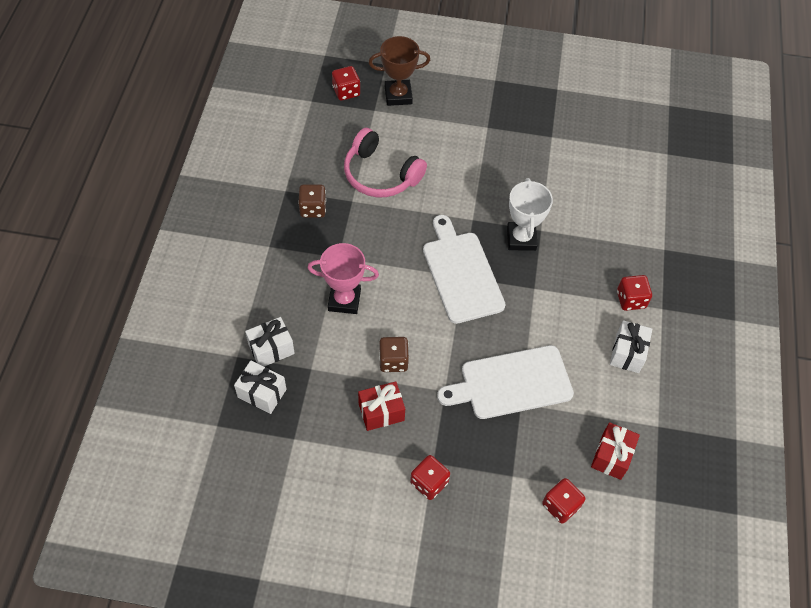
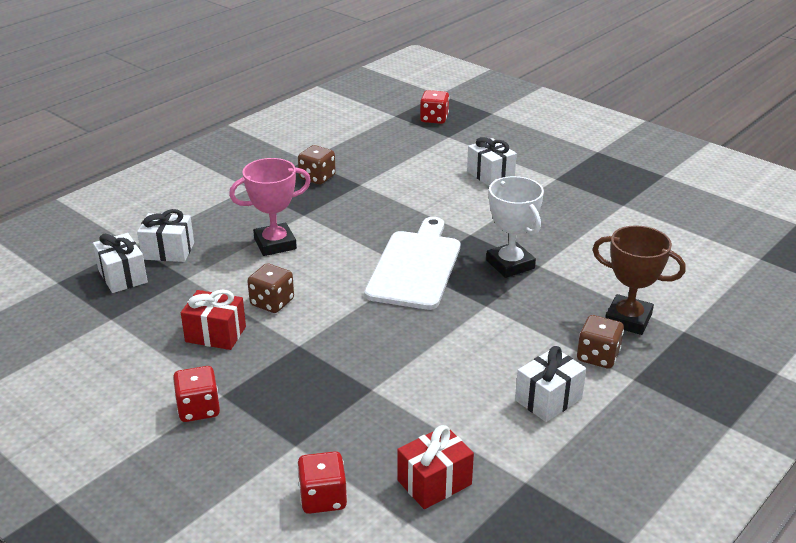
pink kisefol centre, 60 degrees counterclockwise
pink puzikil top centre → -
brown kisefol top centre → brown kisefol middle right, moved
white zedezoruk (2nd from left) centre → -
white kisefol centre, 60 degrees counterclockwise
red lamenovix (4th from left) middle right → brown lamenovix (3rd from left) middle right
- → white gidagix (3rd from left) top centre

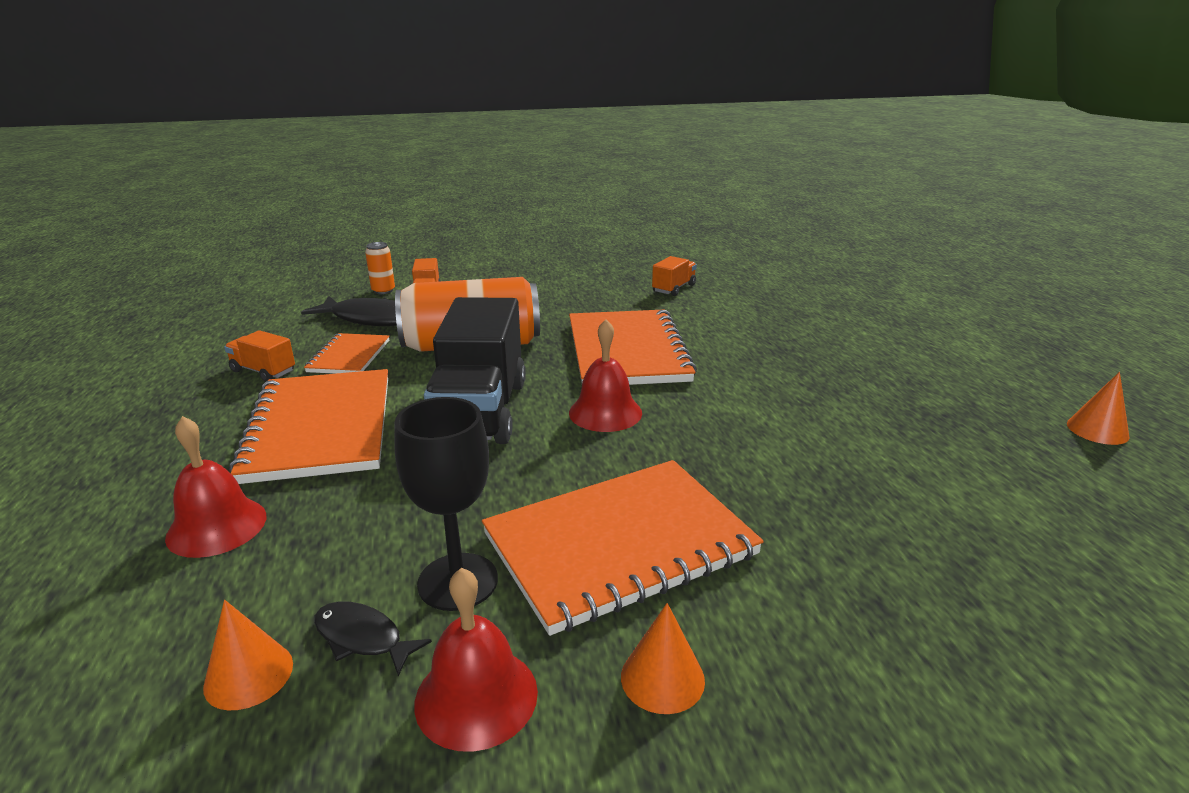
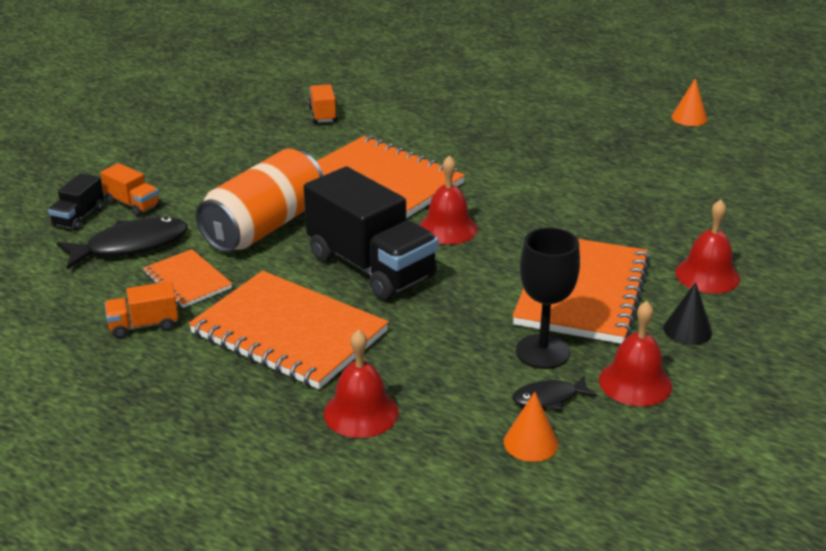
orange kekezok (1st from left) middle left → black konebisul (1st from left) middle left
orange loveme (2nd from left) bottom centre → black loveme middle right
- → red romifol (4th from left) middle right

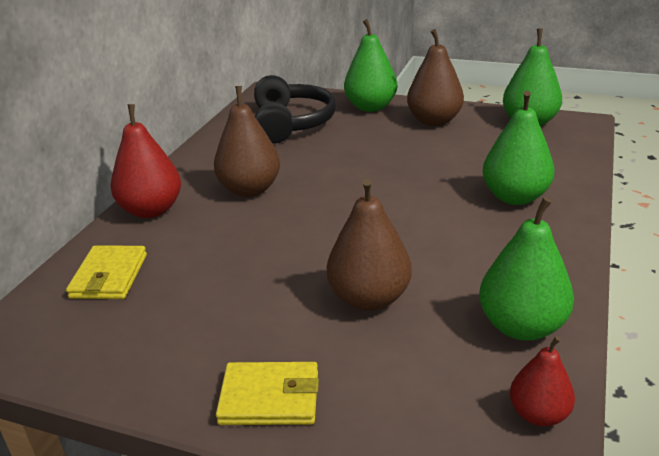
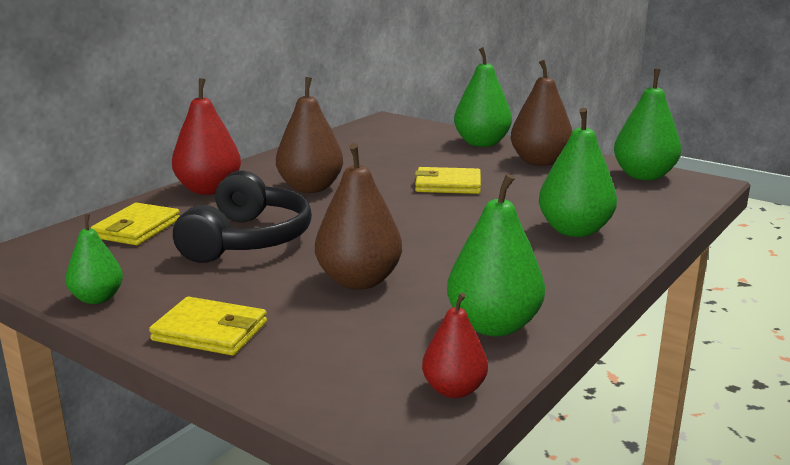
black puzikil top centre → black puzikil middle left, moved
- → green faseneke (1st from left) middle left
- → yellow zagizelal (3rd from left) centre

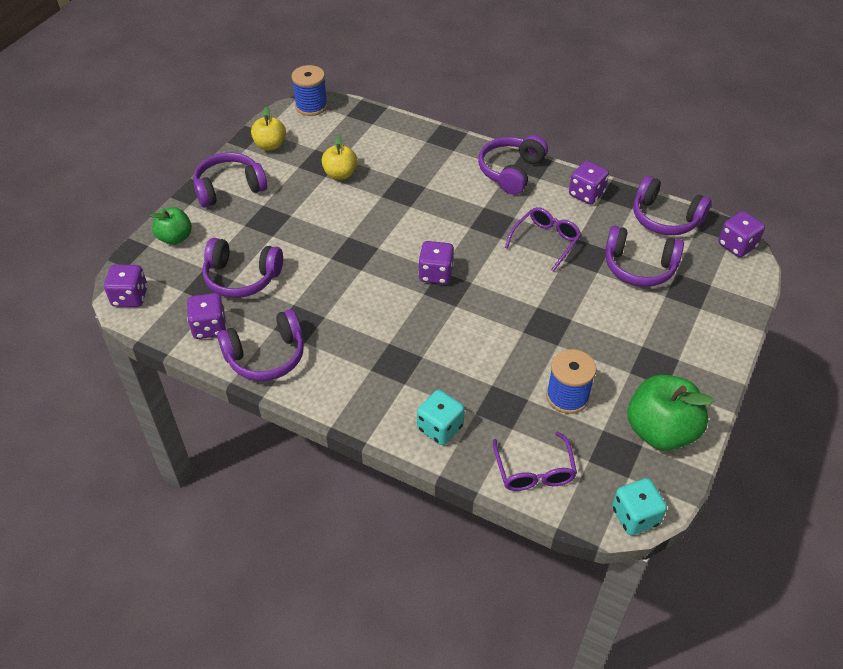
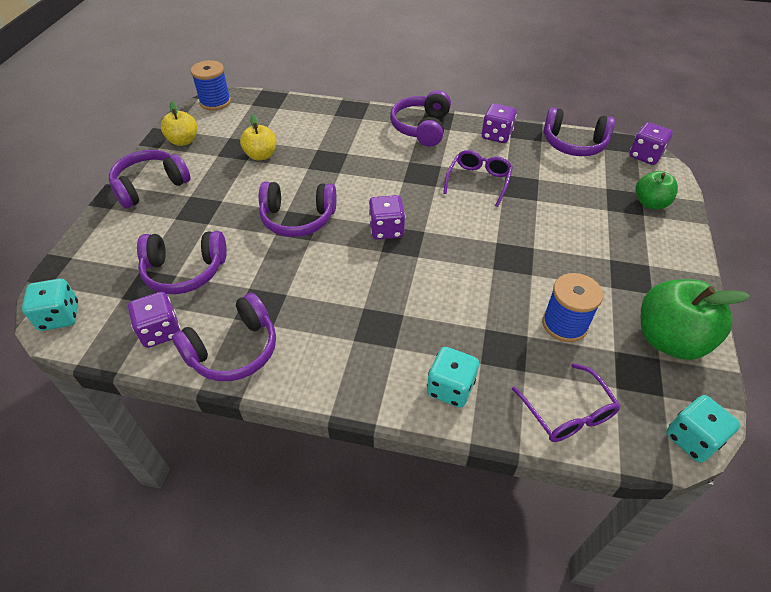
purple lamenovix (1st from left) middle left → turquoise lamenovix (1st from left) middle left
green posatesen (1st from left) middle left → green posatesen (1st from left) top right, moved
purple puzikil (5th from left in the first image) middle right → purple puzikil (4th from left) centre, moved

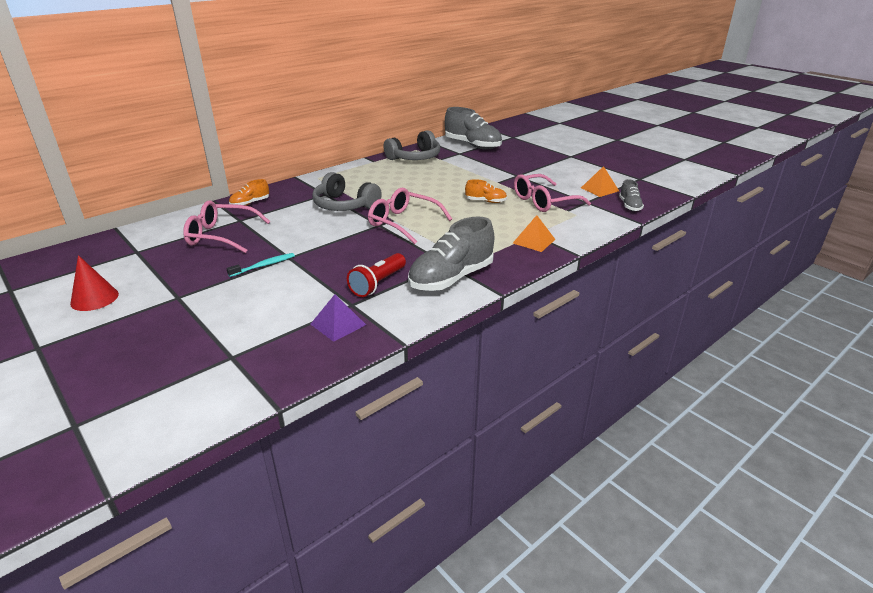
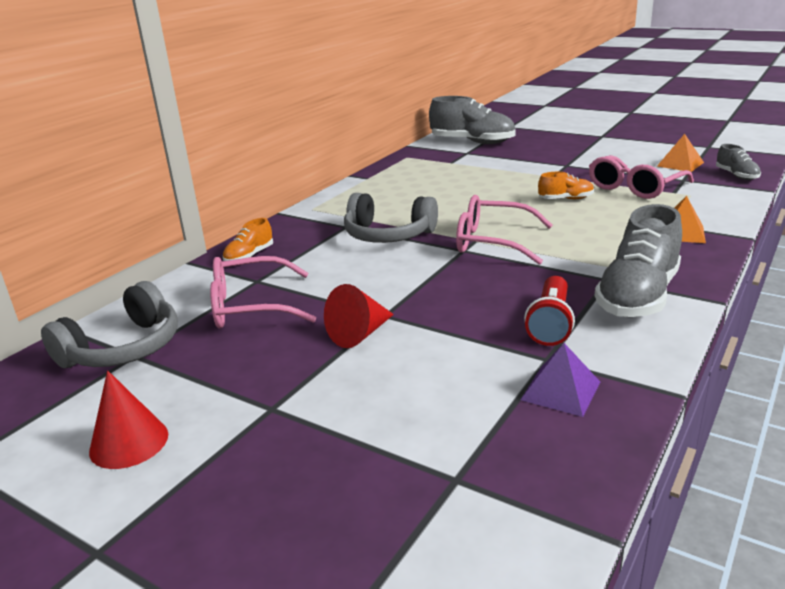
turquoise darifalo middle left → red loveme (2nd from left) centre
grey puzikil (2nd from left in the first image) top centre → grey puzikil (1st from left) middle left, moved

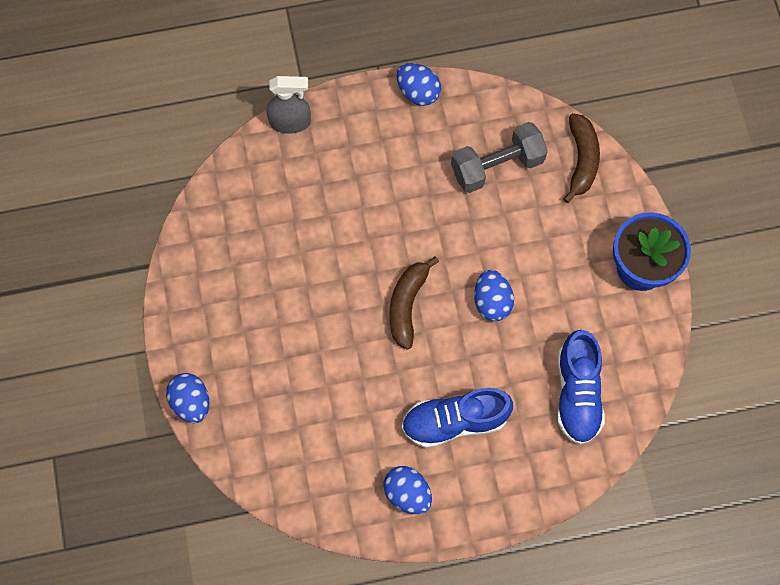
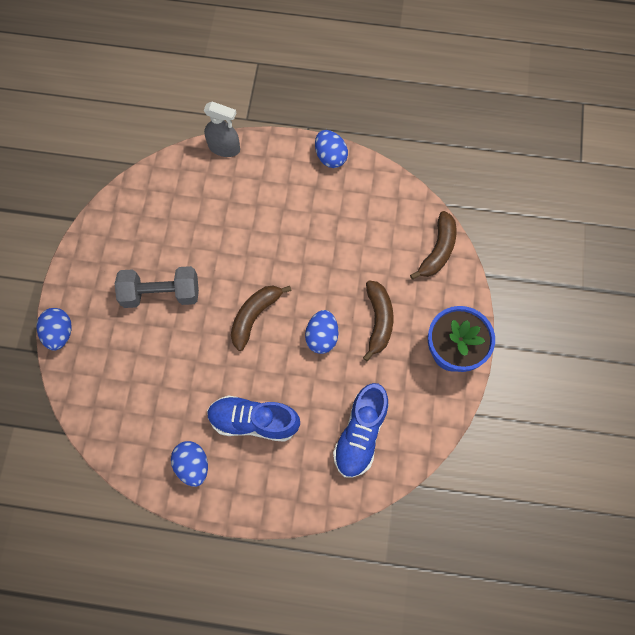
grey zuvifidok top centre → grey zuvifidok middle left, moved
- → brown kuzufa (2nd from left) centre

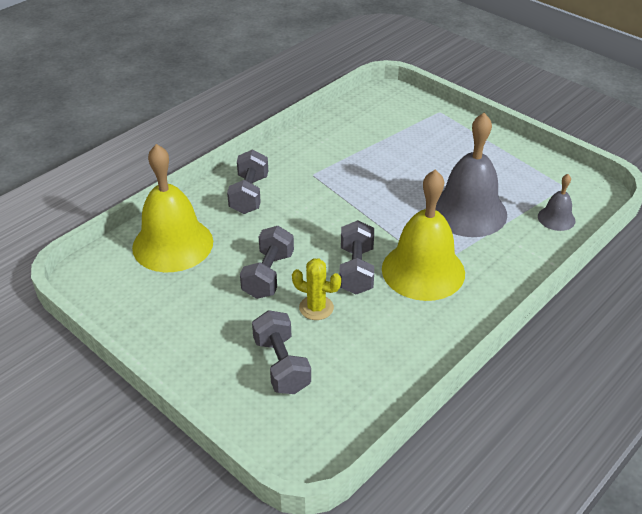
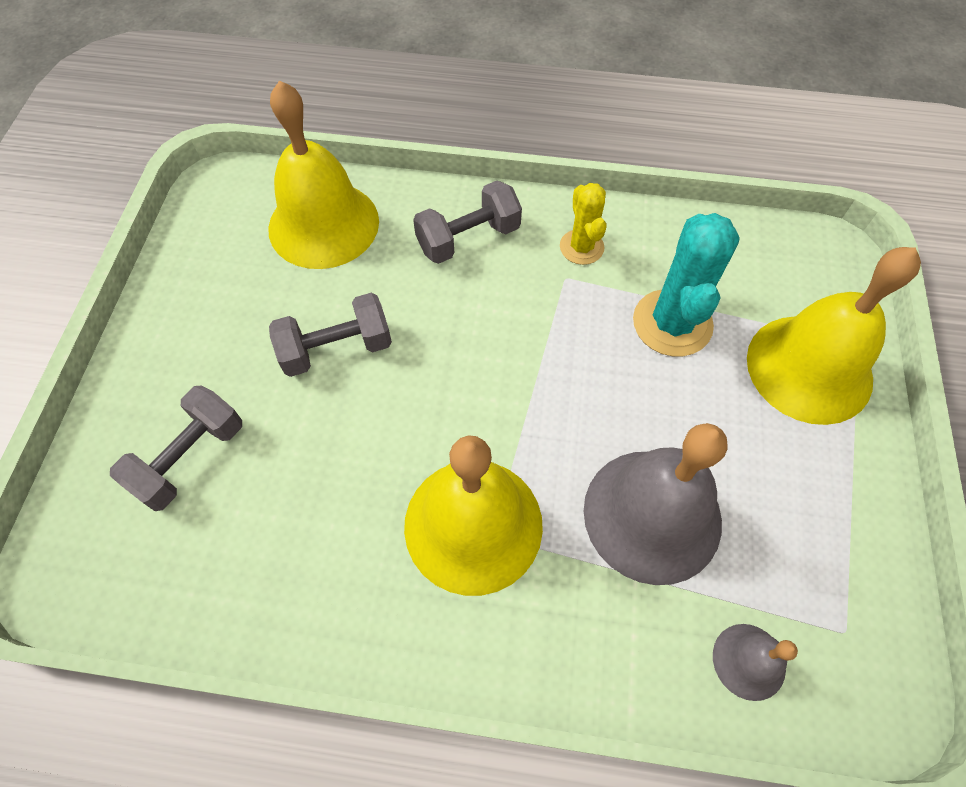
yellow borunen centre → yellow borunen top centre, moved
grey zuvifidok (4th from left) centre → -
- → turquoise borunen middle right
- → yellow romifol (3rd from left) middle right

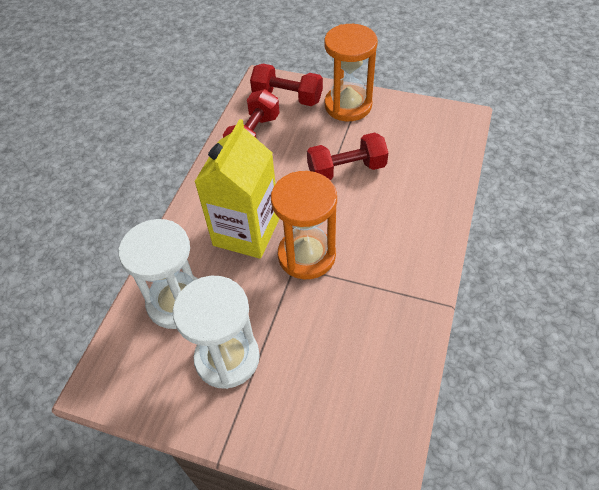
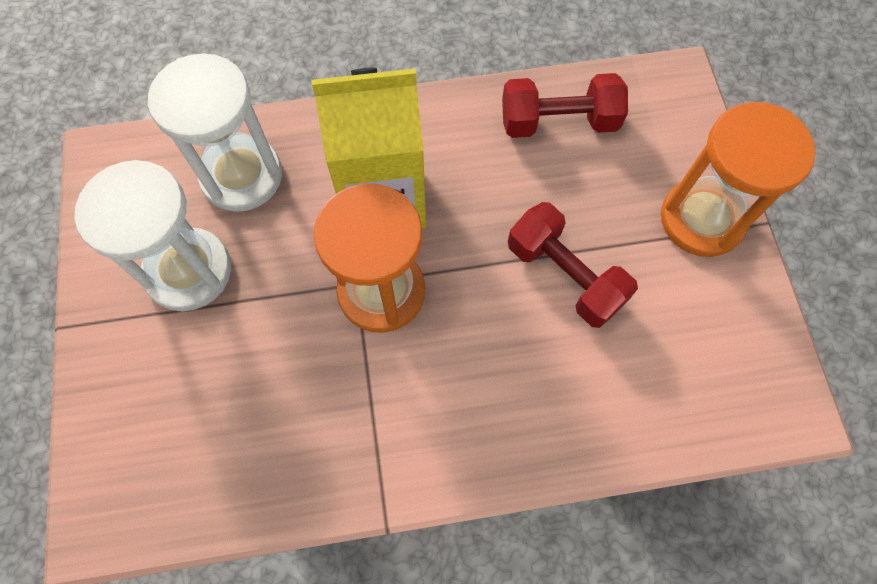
red zuvifidok (2nd from left) top centre → -

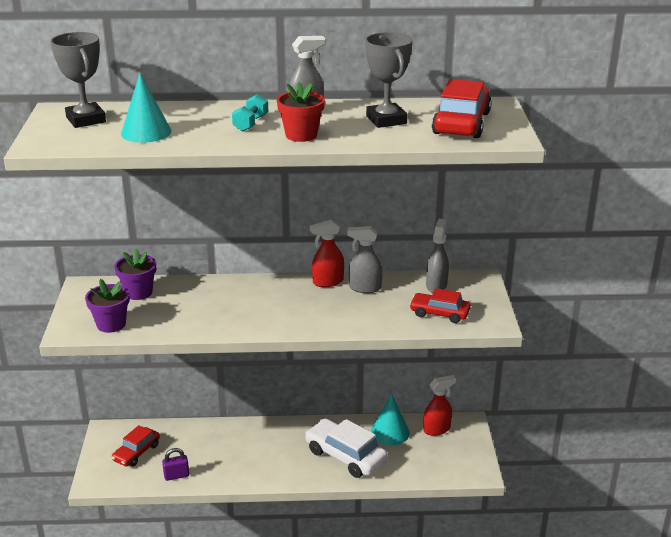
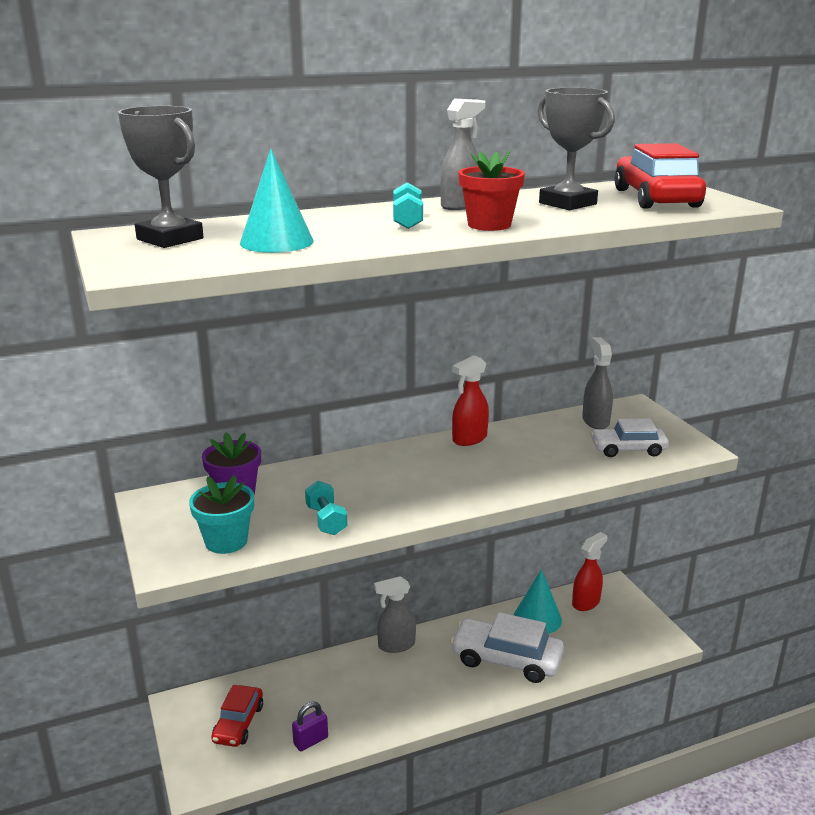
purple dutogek (1st from left) middle left → turquoise dutogek middle left
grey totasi (2nd from left in the first image) centre → grey totasi (1st from left) bottom centre, moved
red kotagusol (2nd from left) centre → white kotagusol (2nd from left) middle right
- → turquoise zuvifidok (1st from left) centre

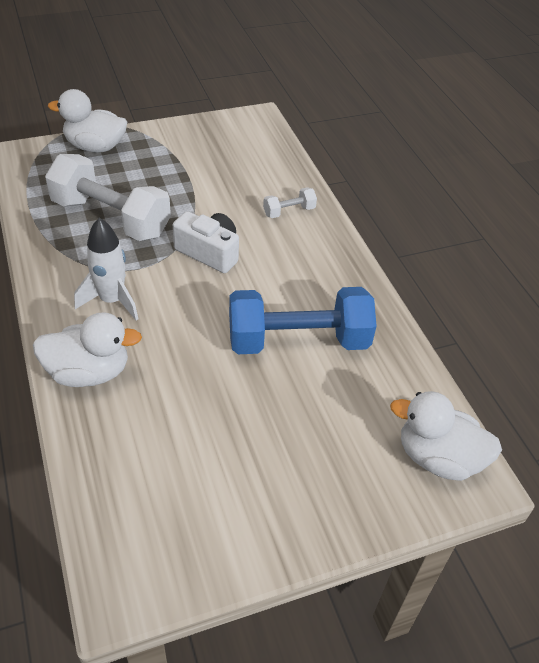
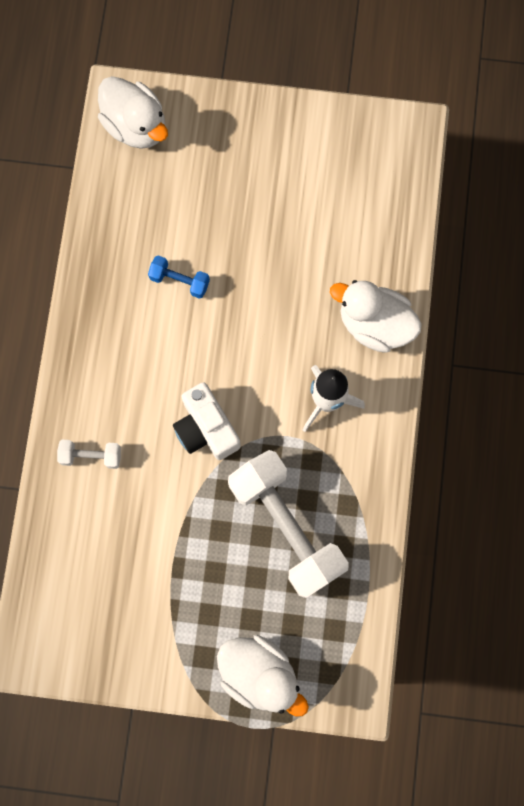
blue zuvifidok centre, x0.43

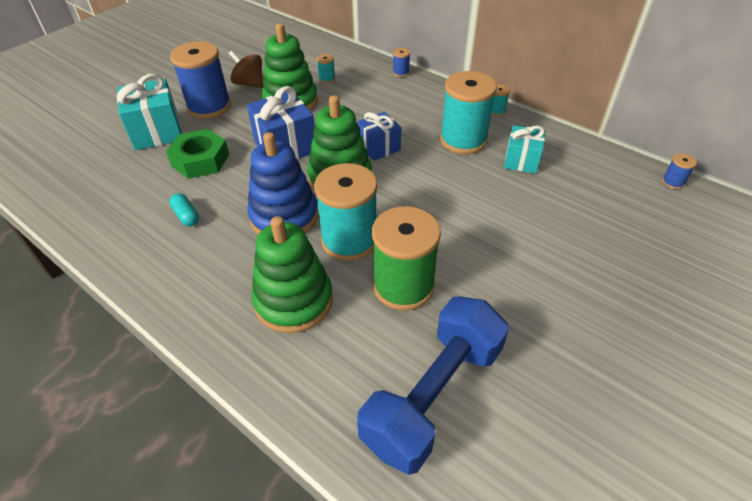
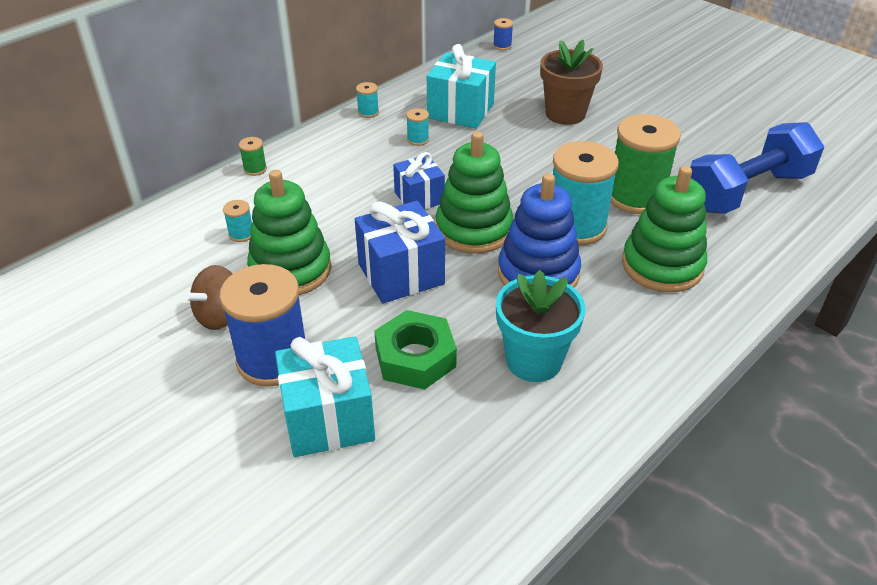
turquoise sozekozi middle left → turquoise dutogek centre
blue zuvifidok bottom centre → blue zuvifidok top right, 75 degrees counterclockwise
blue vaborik (2nd from left) top centre → green vaborik (1st from left) top left
turquoise vaborik (3rd from left) top centre, x0.41
turquoise gidagix (2nd from left) top right → turquoise gidagix (2nd from left) top centre, x1.55
- → brown dutogek top centre

